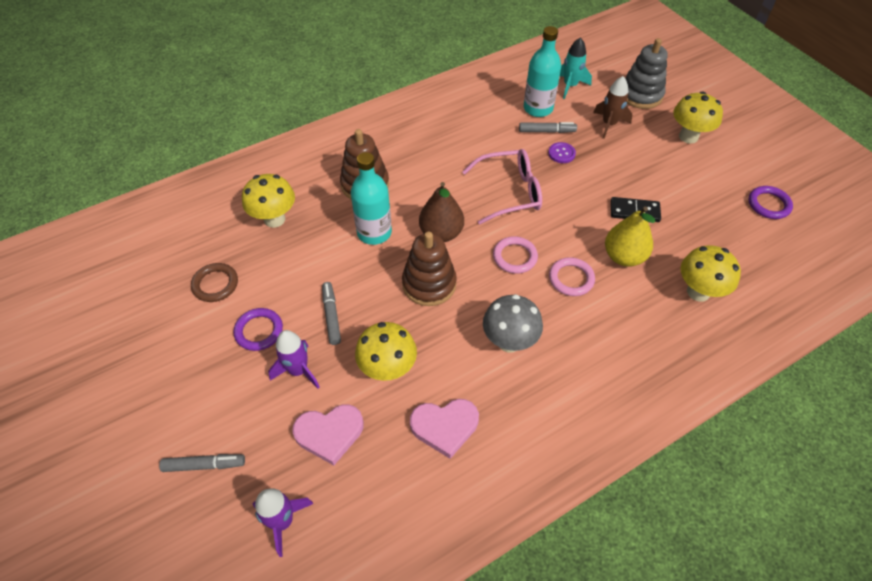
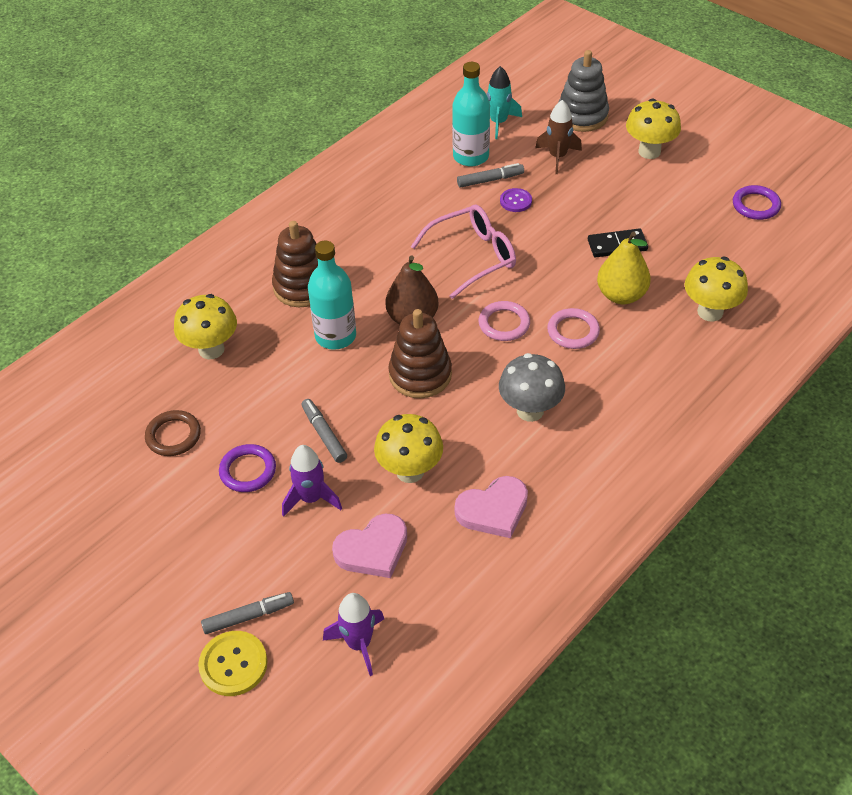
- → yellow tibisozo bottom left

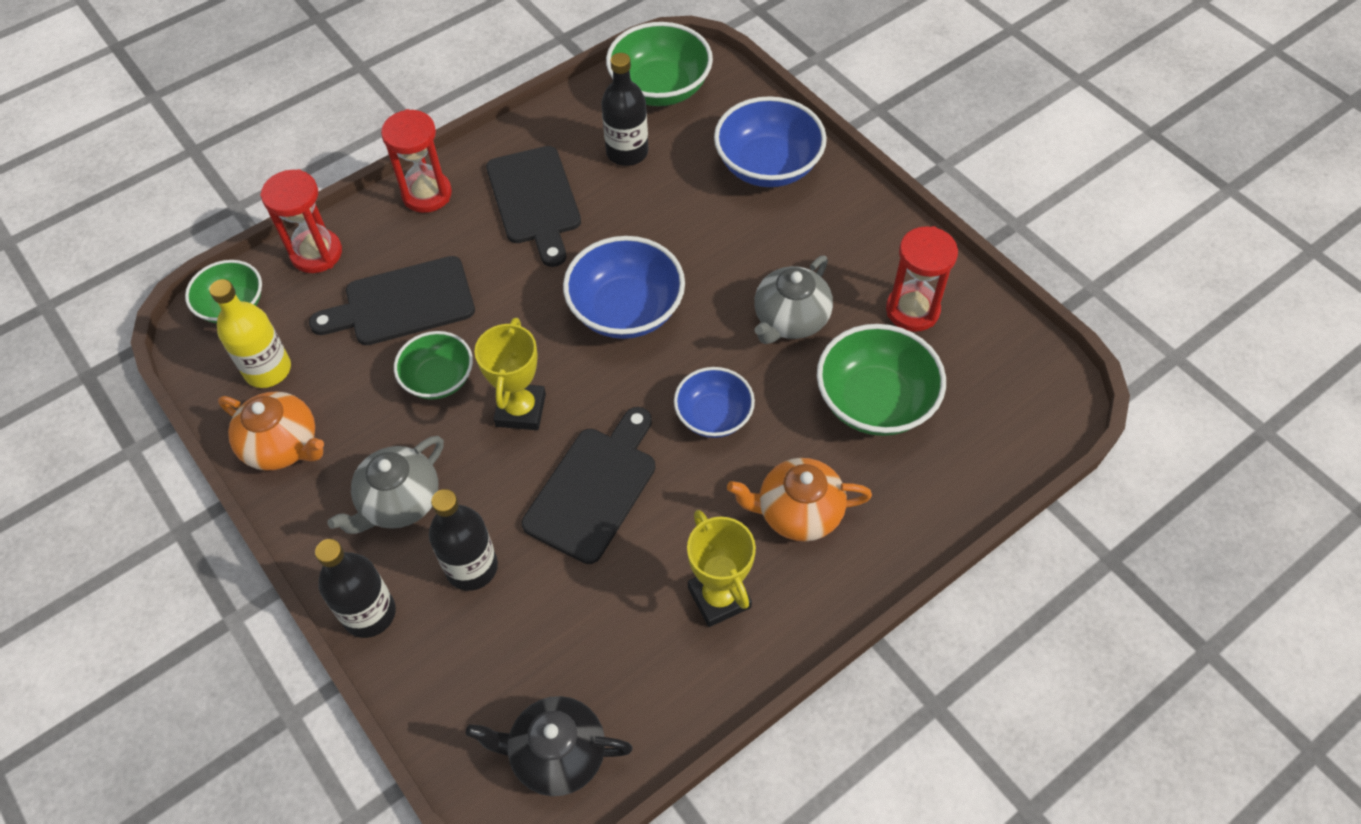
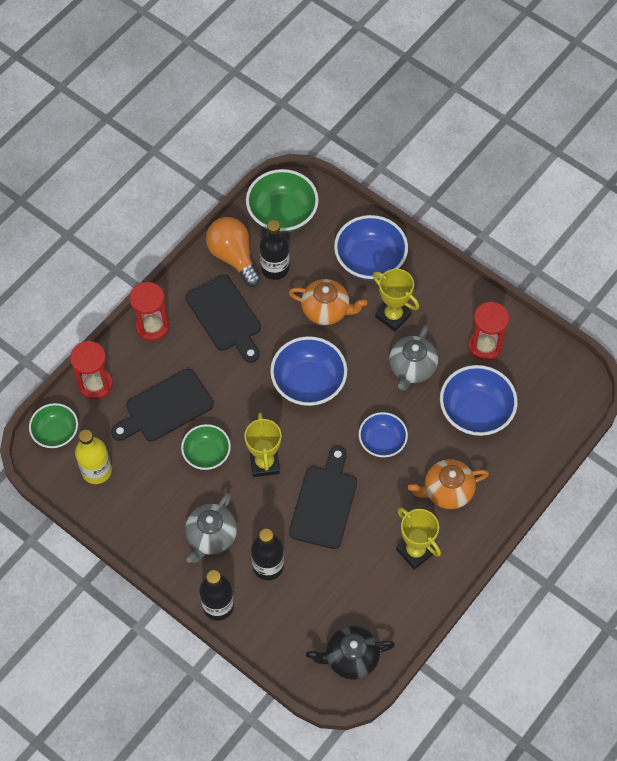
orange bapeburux (1st from left) middle left → orange bapeburux (1st from left) centre, moved
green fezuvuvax (4th from left) centre → blue fezuvuvax (4th from left) middle right
- → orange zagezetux top centre
- → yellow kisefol (2nd from left) centre

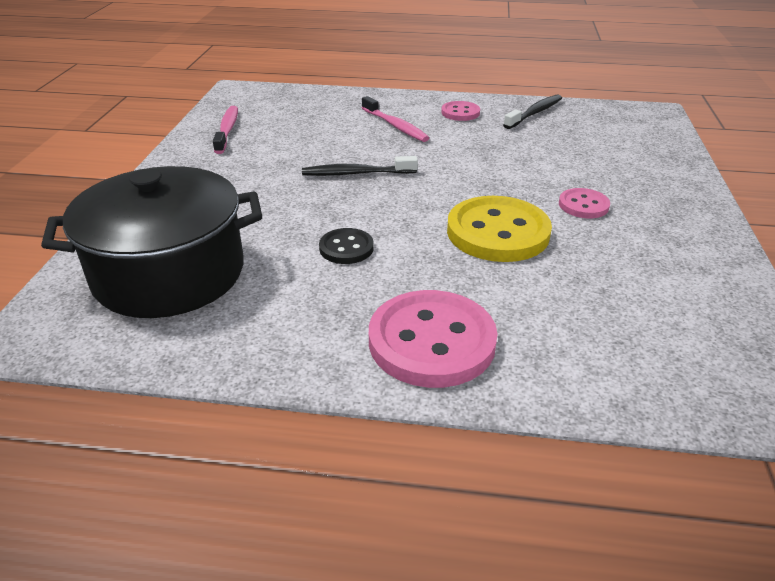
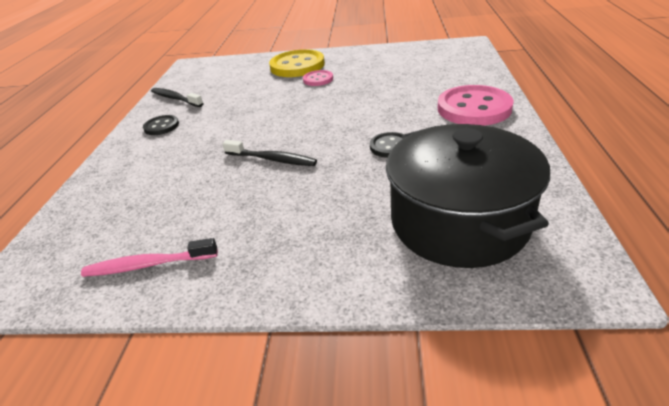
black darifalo (1st from left in the first image) top centre → black darifalo (2nd from left) centre, 60 degrees counterclockwise
pink darifalo (2nd from left) top centre → -
pink tibisozo (2nd from left) top centre → black tibisozo (1st from left) top left
yellow tibisozo centre → yellow tibisozo top centre, moved

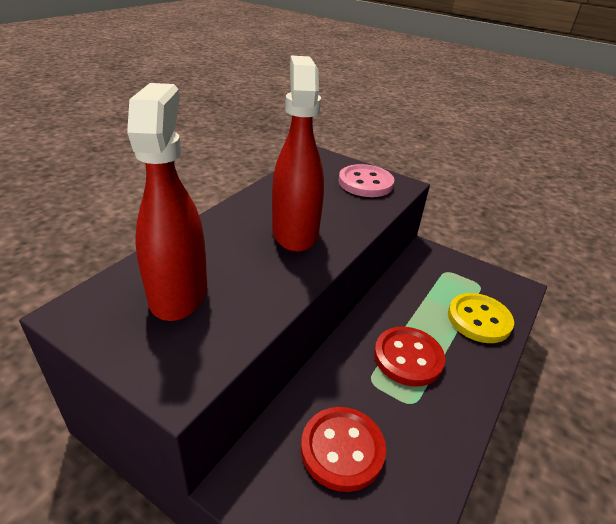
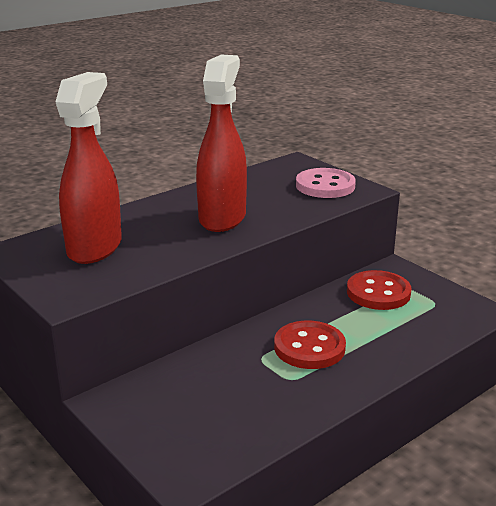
red tibisozo (1st from left in the first image) bottom centre → red tibisozo (2nd from left) middle right, moved
yellow tibisozo middle right → -

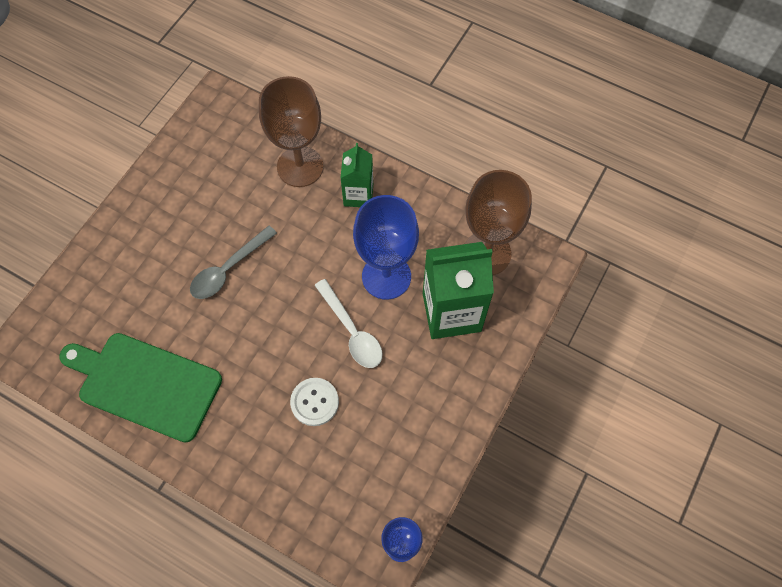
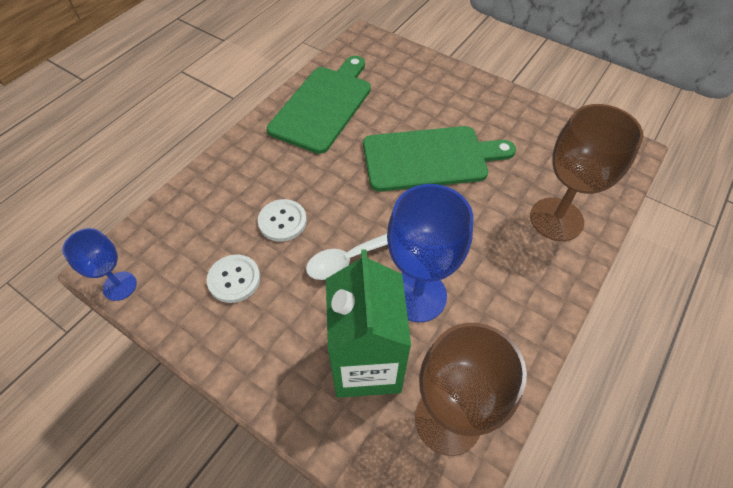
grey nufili middle left → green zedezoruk (2nd from left) top centre
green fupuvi (1st from left) top centre → -
- → white tibisozo (1st from left) middle left

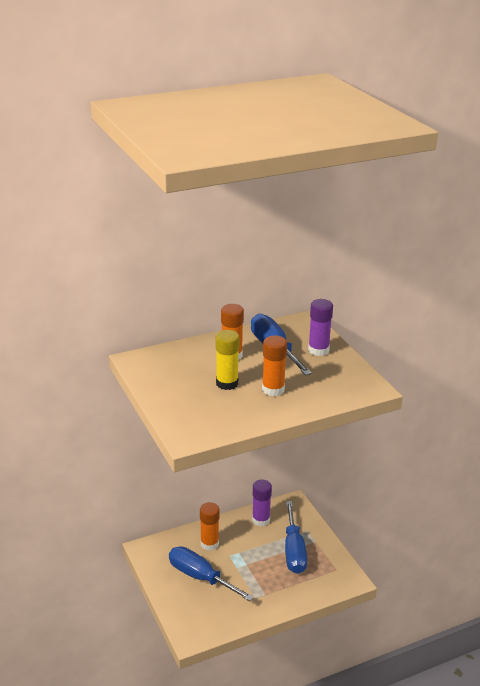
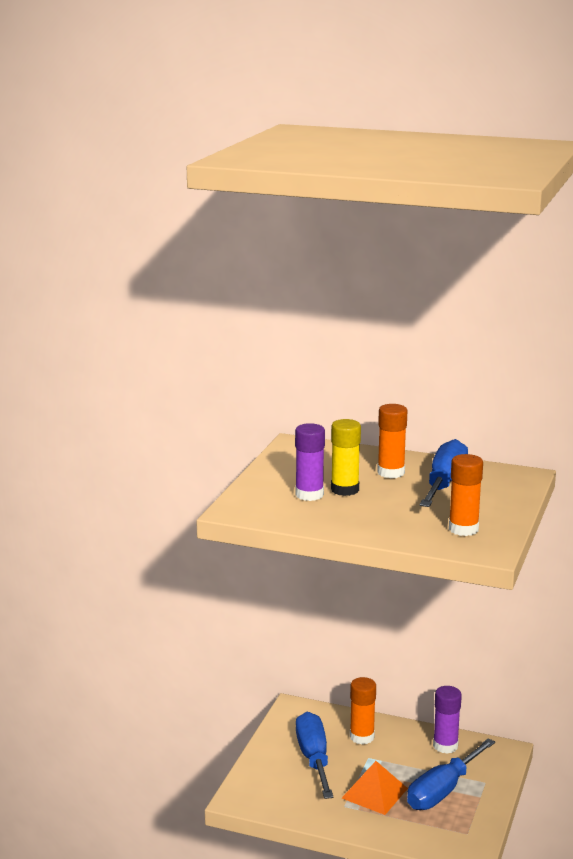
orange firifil (3rd from left) centre → orange firifil (3rd from left) middle right, moved
purple firifil (2nd from left in the first image) middle right → purple firifil (1st from left) centre, moved
- → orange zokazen bottom centre

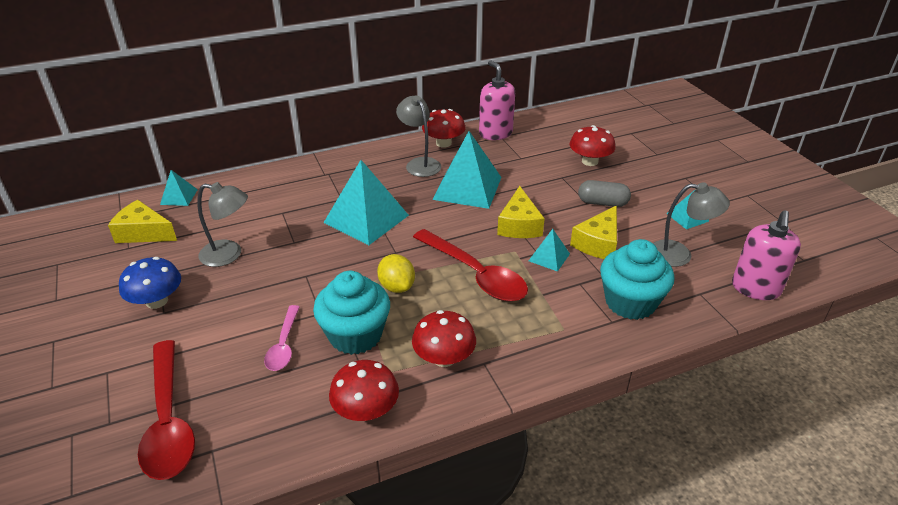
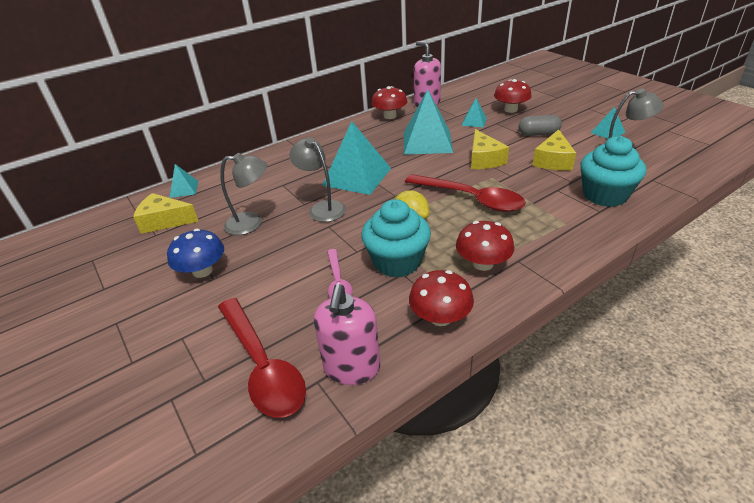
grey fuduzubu (2nd from left) top centre → grey fuduzubu (2nd from left) centre, moved
turquoise zokazen (4th from left) centre → turquoise zokazen (4th from left) top centre, moved
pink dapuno (2nd from left in the first image) middle right → pink dapuno (1st from left) centre, moved

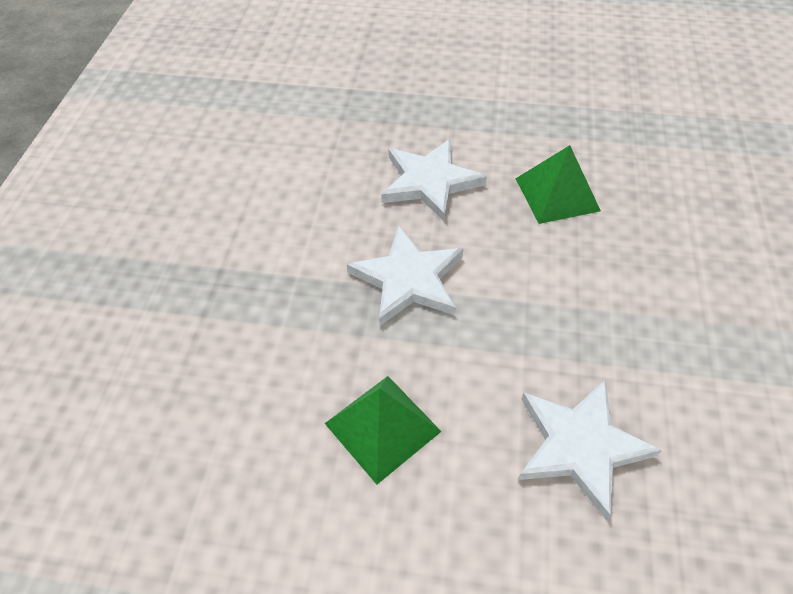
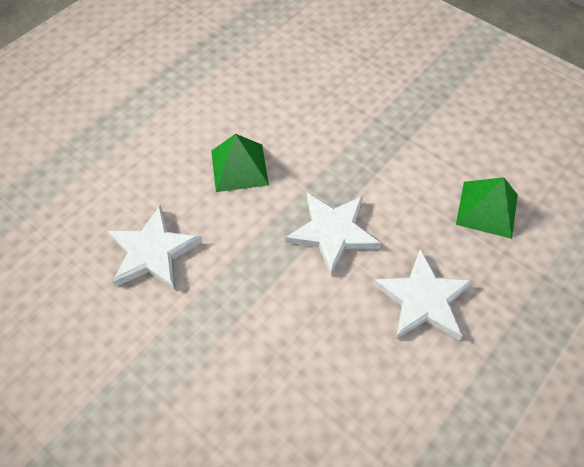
green zokazen (2nd from left) top right → green zokazen (2nd from left) middle right, moved

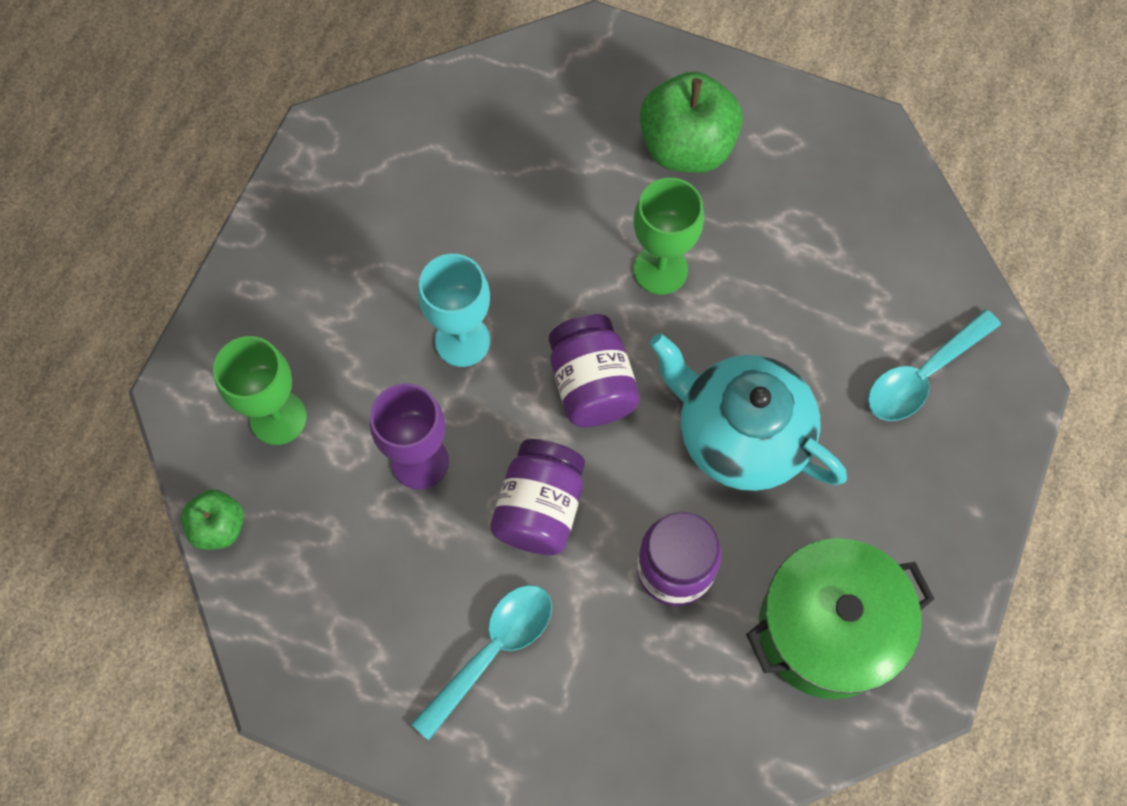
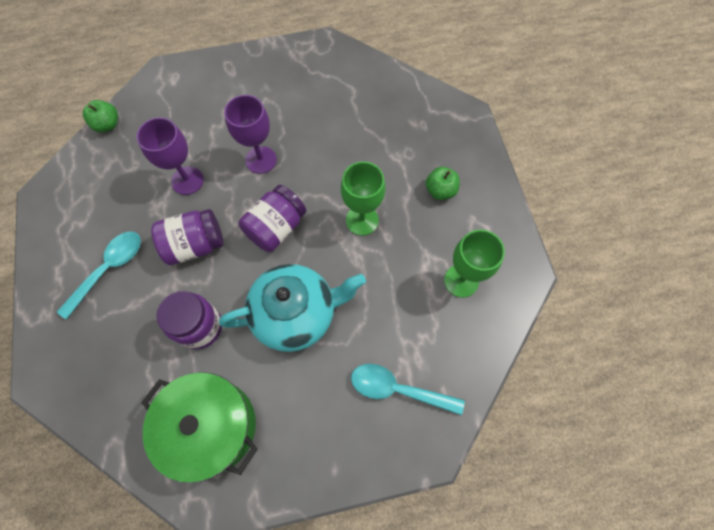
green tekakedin (1st from left in the first image) middle left → green tekakedin (2nd from left) centre, moved
turquoise nufili (1st from left) bottom centre → turquoise nufili (1st from left) middle left, 60 degrees counterclockwise
turquoise tekakedin centre → purple tekakedin (2nd from left) top centre
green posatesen (2nd from left) top centre → green posatesen (2nd from left) centre, x0.54
turquoise bapeburux centre, 75 degrees clockwise

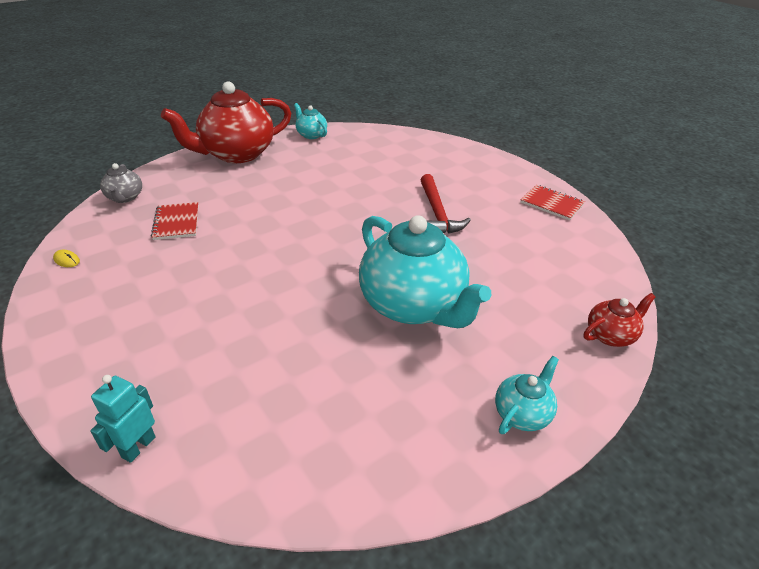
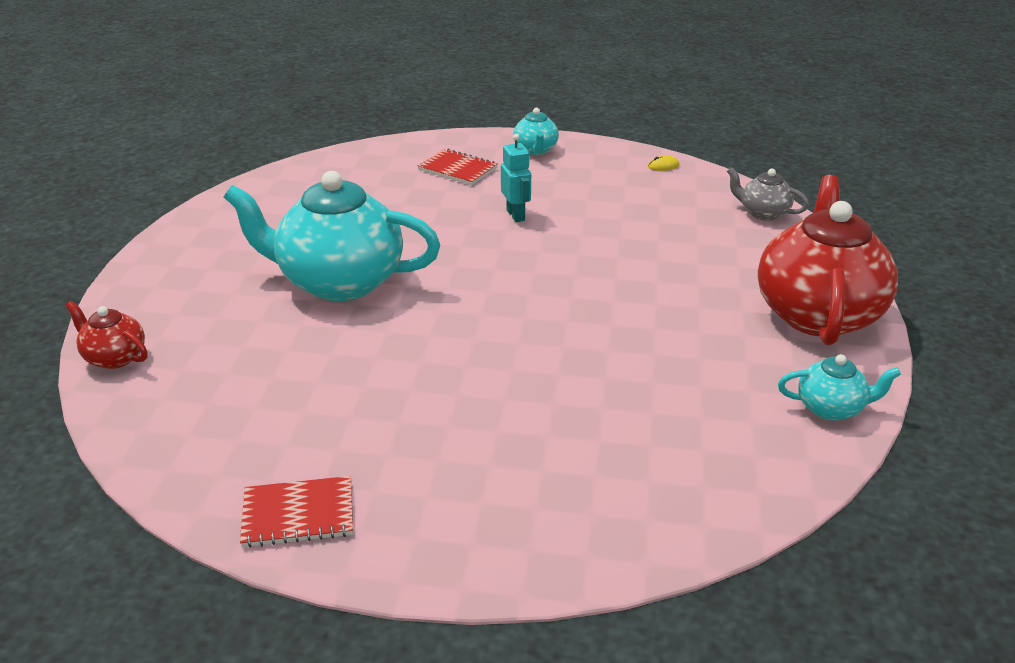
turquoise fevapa bottom left → turquoise fevapa top centre, moved
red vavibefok (1st from left in the first image) middle left → red vavibefok (2nd from left) top centre, moved
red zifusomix centre → -
turquoise bapeburux (3rd from left in the first image) bottom right → turquoise bapeburux (2nd from left) top centre, moved
red bapeburux (2nd from left in the first image) middle right → red bapeburux (1st from left) middle left, 105 degrees clockwise

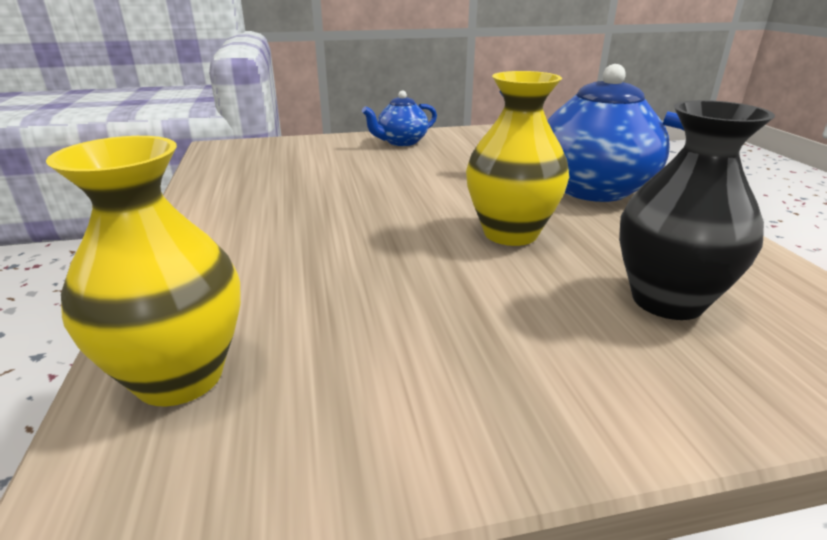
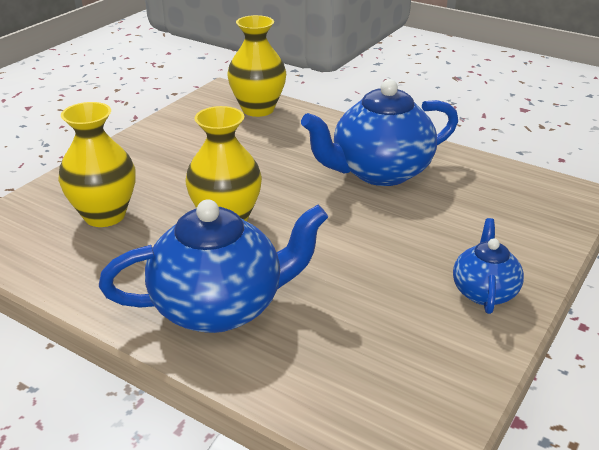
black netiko middle right → yellow netiko (1st from left) middle left
- → blue bapeburux (2nd from left) top centre

